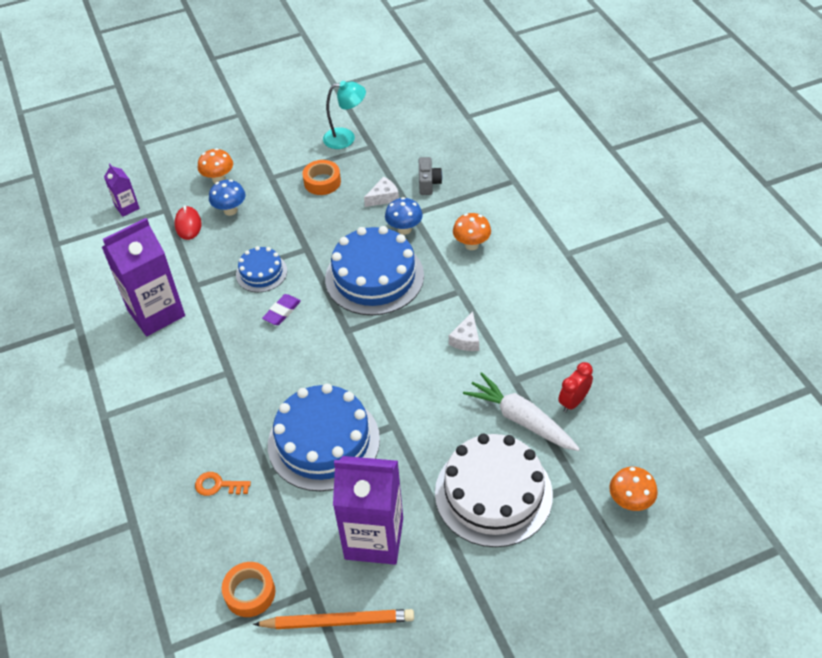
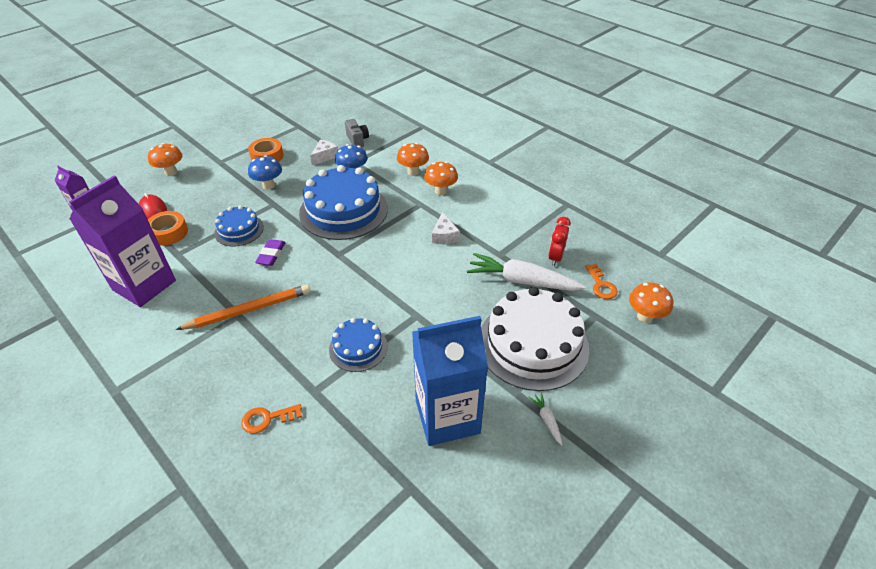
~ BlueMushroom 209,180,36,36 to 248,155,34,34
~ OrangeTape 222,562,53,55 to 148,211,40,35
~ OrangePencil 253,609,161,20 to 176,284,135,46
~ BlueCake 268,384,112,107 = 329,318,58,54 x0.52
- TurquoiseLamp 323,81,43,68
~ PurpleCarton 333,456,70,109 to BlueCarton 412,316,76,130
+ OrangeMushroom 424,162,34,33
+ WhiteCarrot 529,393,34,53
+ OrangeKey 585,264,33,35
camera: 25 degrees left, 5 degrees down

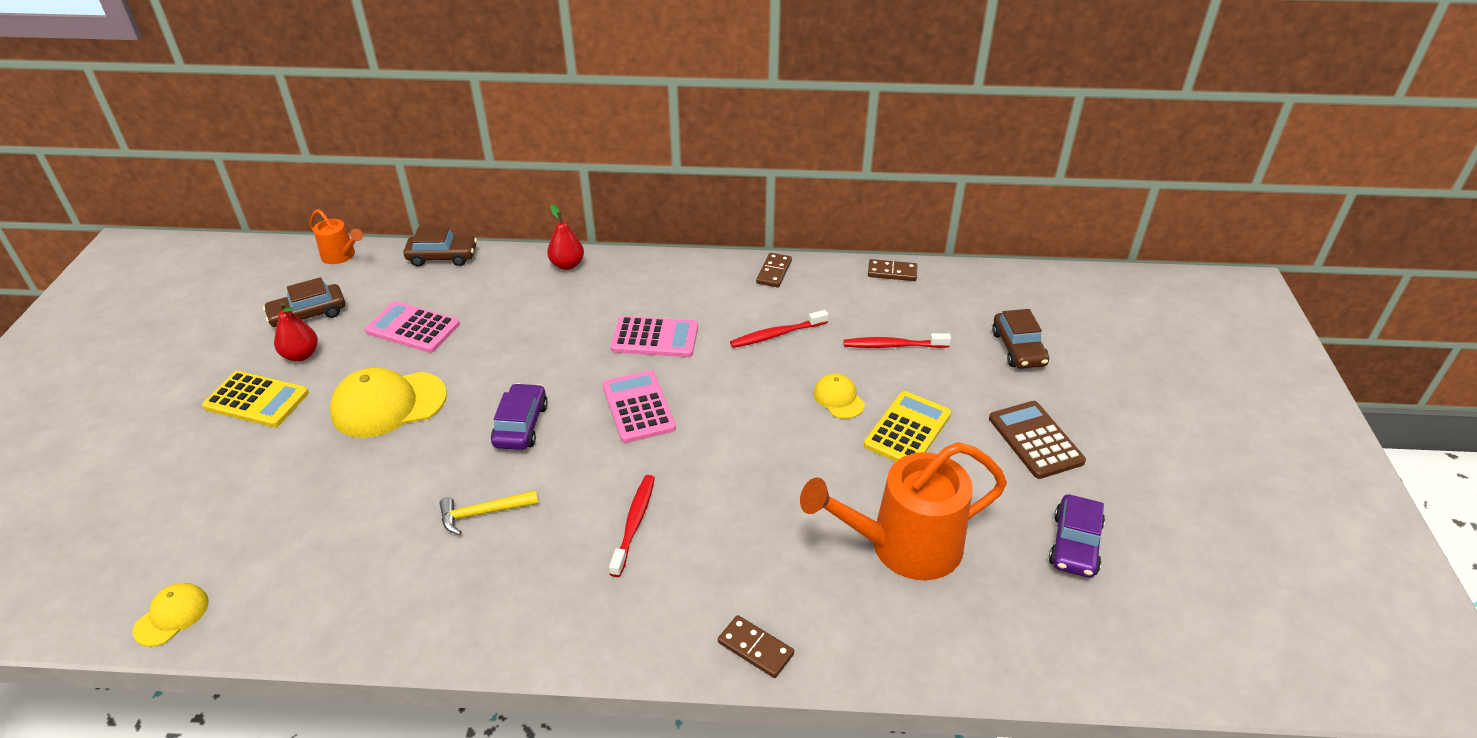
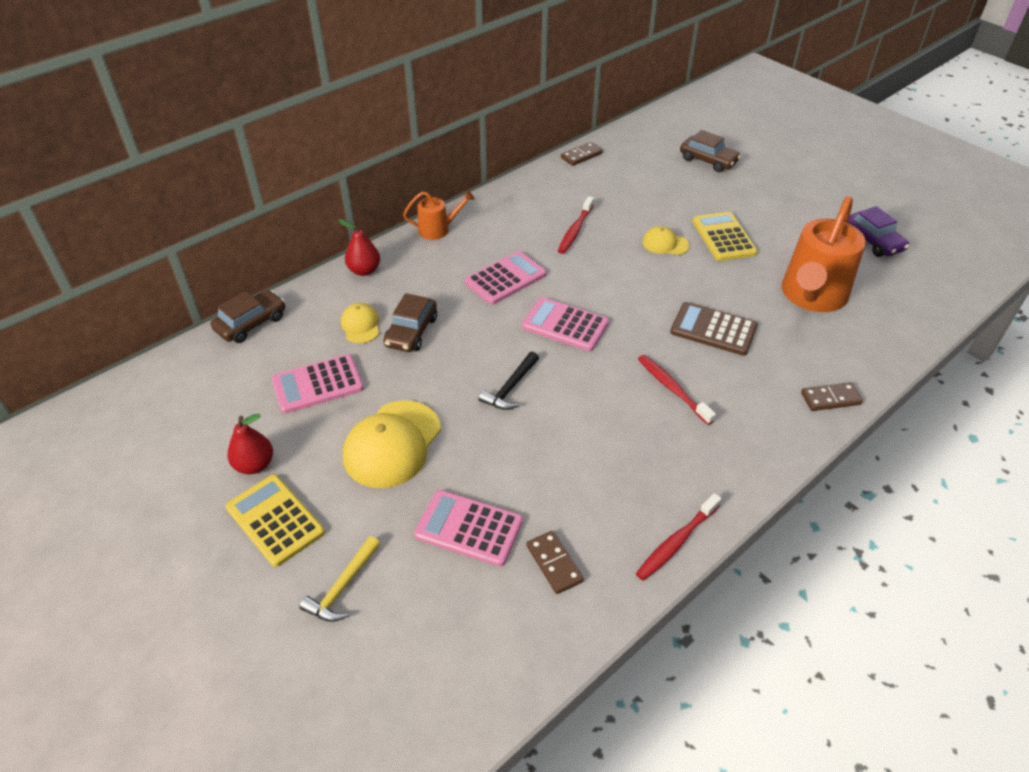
~ YellowCap 133,583,75,64 to 341,303,38,40
~ YellowCalculator 202,371,107,56 = 226,474,99,93 105 degrees counterclockwise
~ BrownCar 263,277,82,50 to 383,293,54,59
~ OrangeWateringCan 310,209,53,55 to 403,190,72,50
~ YellowHammer 439,490,99,45 to 299,536,81,86
~ PurpleCar 491,383,57,67 to BlackHammer 478,351,61,59
~ BrownDomino 756,253,36,35 to 526,531,58,63
~ RedToothbrush 844,333,107,15 to 636,493,86,88
~ BrownCalculator 989,401,97,78 to 670,302,88,54
+ PinkCalculator 414,490,109,77
camera: 45 degrees left, 5 degrees up

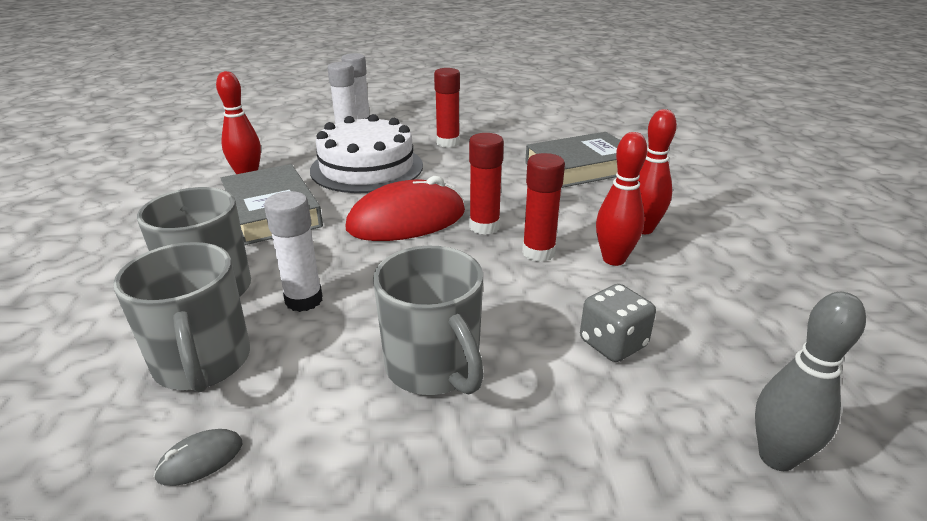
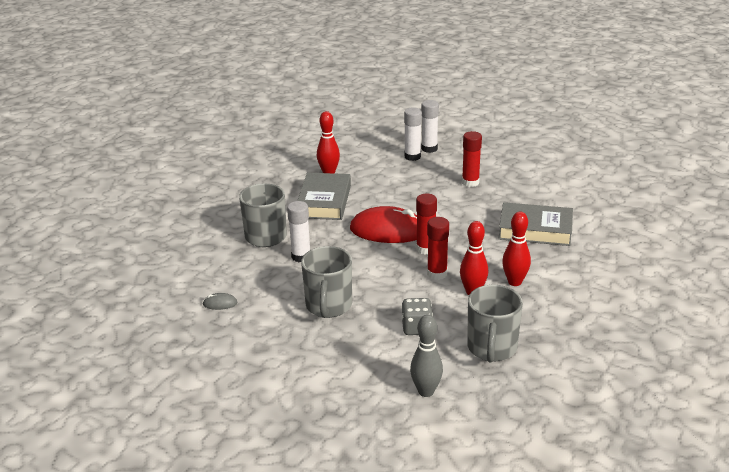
~ GreyMug 113,242,137,150 to 467,285,56,77
- WhiteCake 310,114,113,79
camera: 35 degrees right, 0 degrees up

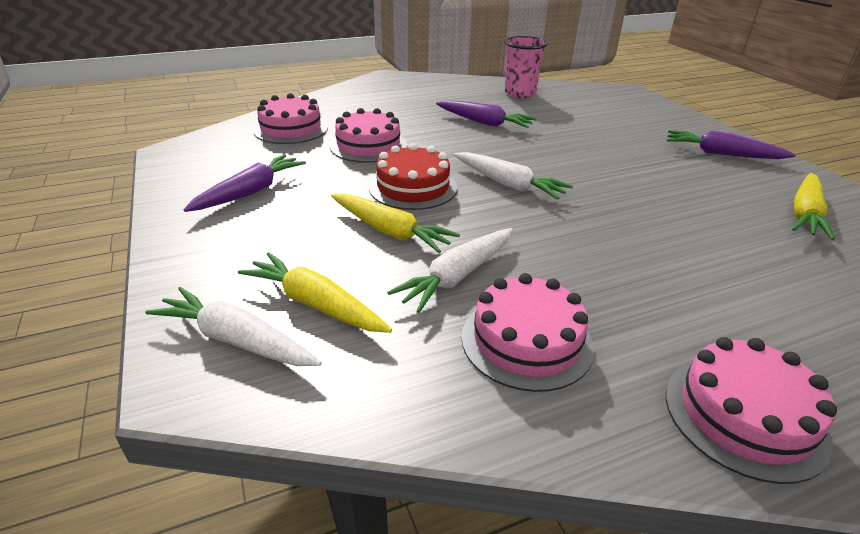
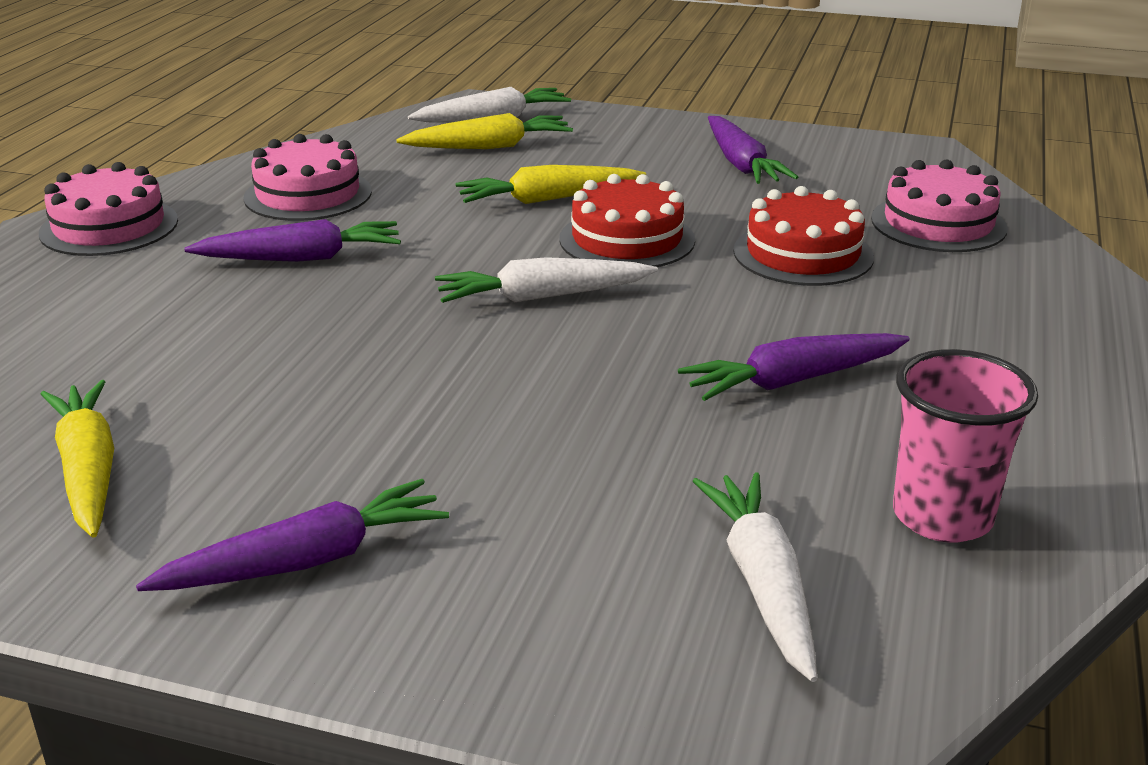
~ PinkCake 330,108,77,55 to RedCake 733,186,141,100
~ WhiteCarrot 387,228,126,85 to 693,472,124,210
+ PurpleCarrot 184,219,217,43
camera: 130 degrees right, 5 degrees down

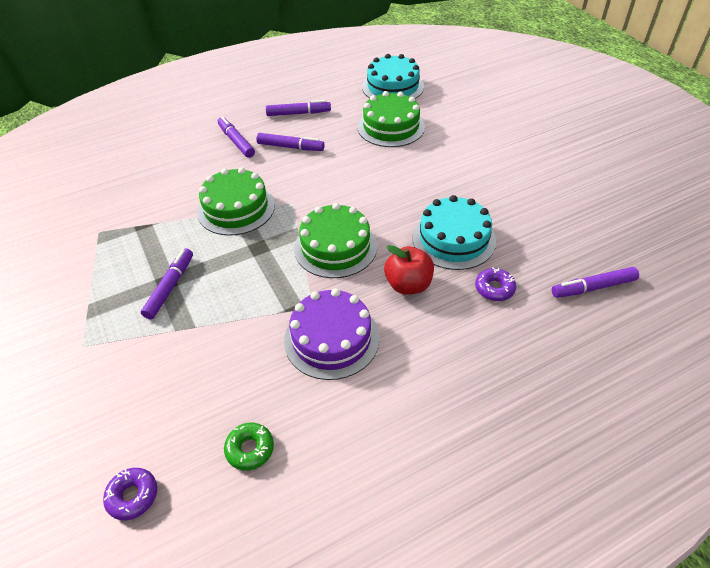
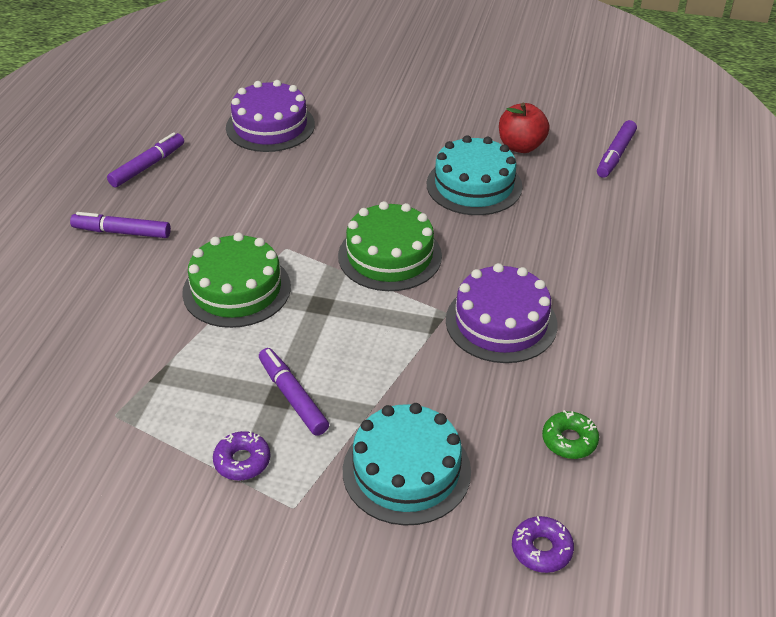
- PurpleMarker 256,133,69,18
~ GreenCake 358,91,67,56 to PurpleCake 226,80,89,72
~ TurquoiseCake 362,54,62,45 to 343,403,128,123
~ RedApple 384,245,50,50 to 499,103,51,50
~ PurpleDonut 475,267,41,34 to 213,431,57,49
camera: 50 degrees left, 5 degrees down

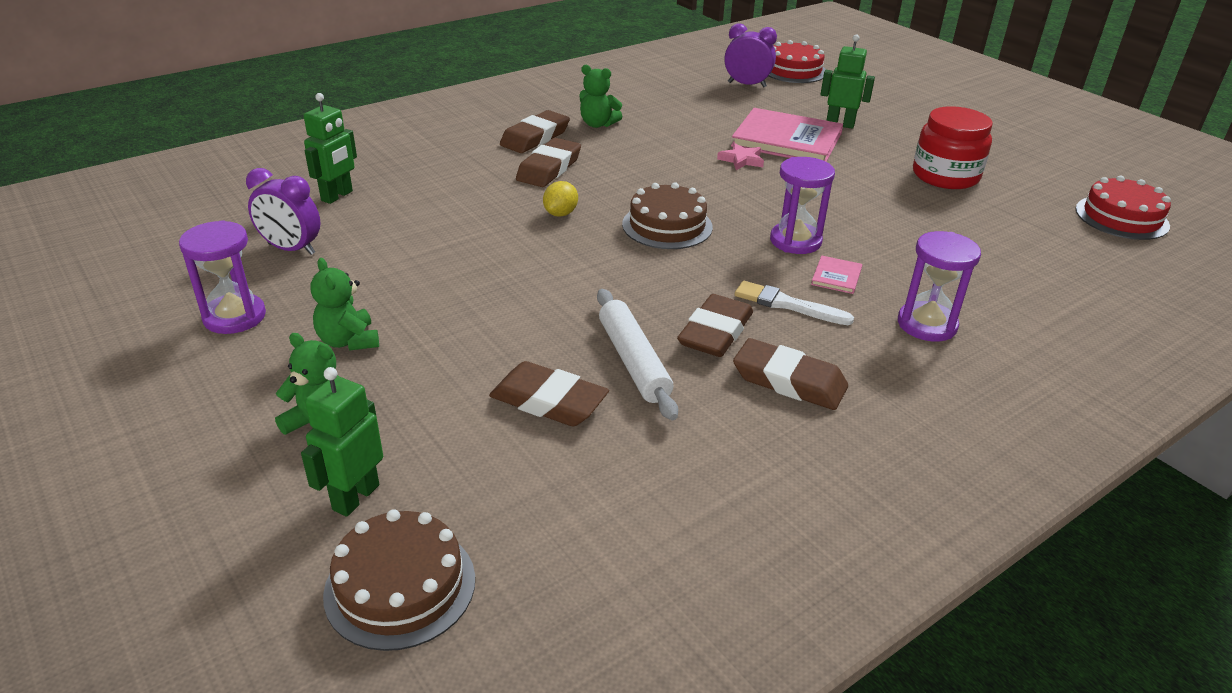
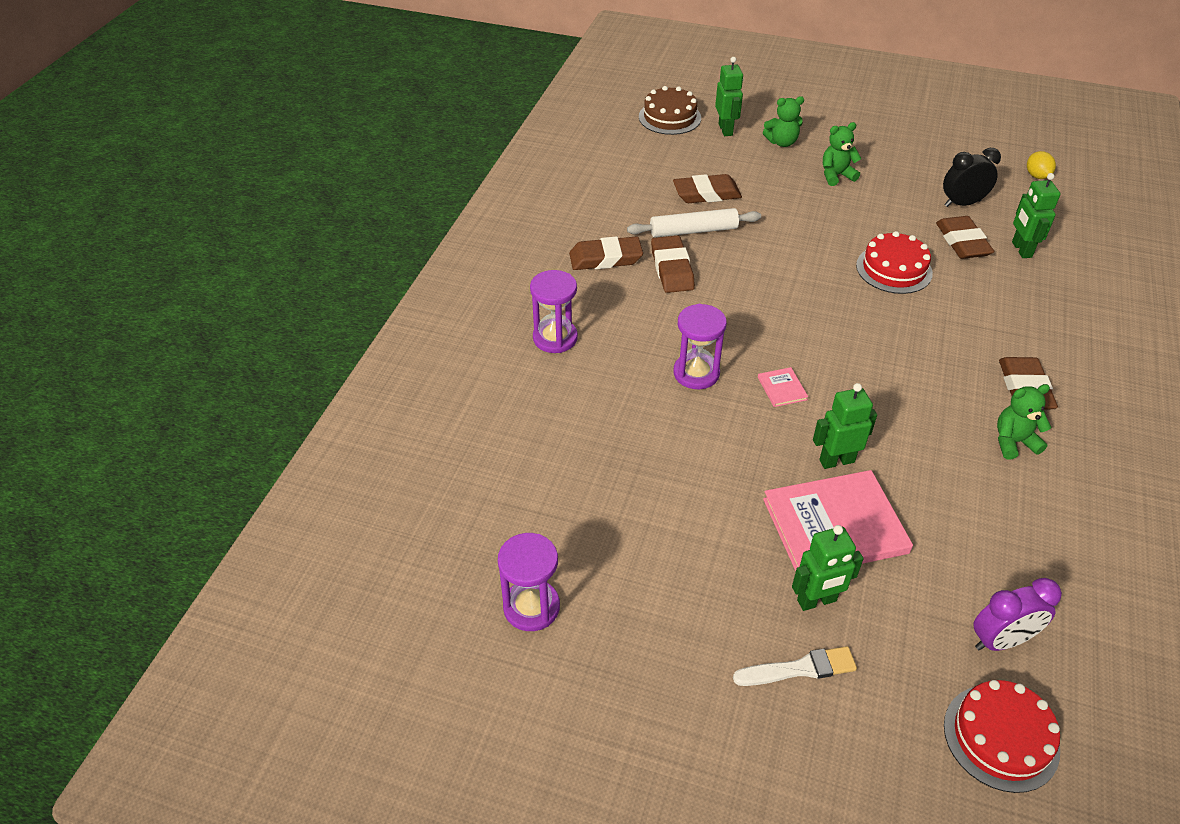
~ PurpleHourglass 179,220,87,114 to 498,533,62,98
~ PurpleClock 246,168,74,87 to BlackClock 943,148,58,59
~ GreenTeddyBear 310,258,69,93 = 823,122,39,64 45 degrees counterclockwise
~ BrownEraser 516,138,65,49 to 936,216,58,43
~ YellowLemon 543,181,35,36 to 1027,151,29,28
~ WhiteRollingPin 597,289,81,131 = 627,208,134,29 45 degrees counterclockwise
- BrownCake 622,182,91,67
~ PinkStar 717,143,47,27 to GreenRobot 813,383,64,86
~ WhiteBrush 734,281,120,44 to 733,646,124,40
~ PinkBook 811,256,51,38 to 758,367,50,40
- RedJar 913,106,80,83
~ RedCake 1075,176,96,64 to 856,231,77,63
camera: 145 degrees right, 10 degrees up

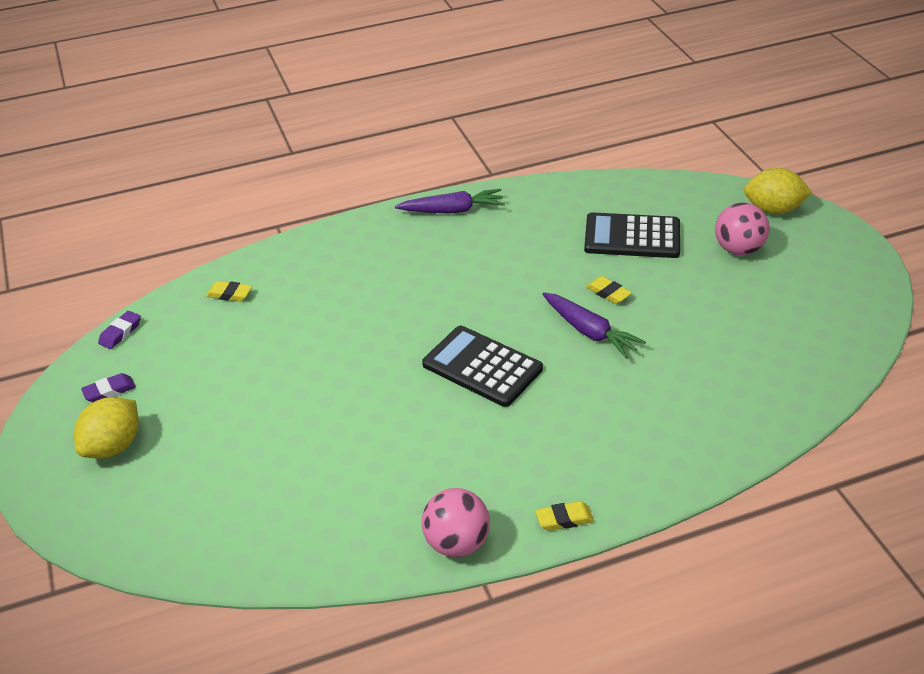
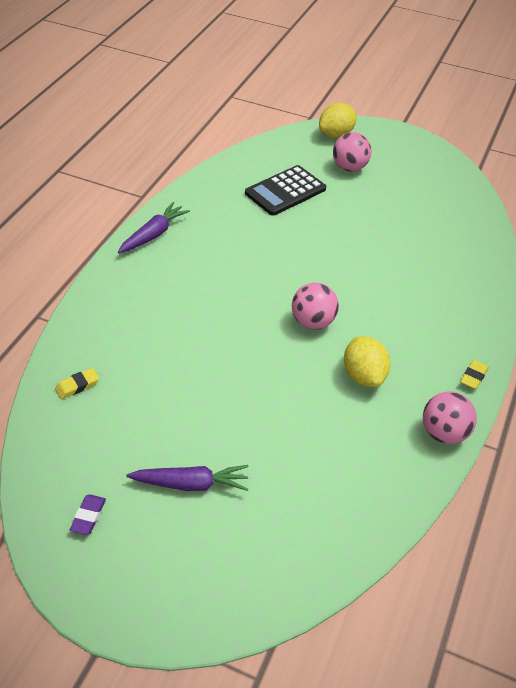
~ YellowLemon 74,397,64,62 to 344,336,47,51
- PurpleEraser 98,311,43,38
~ BlackCalculator 422,326,121,81 to PinkBall 292,283,47,46
~ PurpleCarrot 542,292,104,67 to 127,465,121,26
- YellowEraser 586,276,46,28
camera: 50 degrees left, 5 degrees up

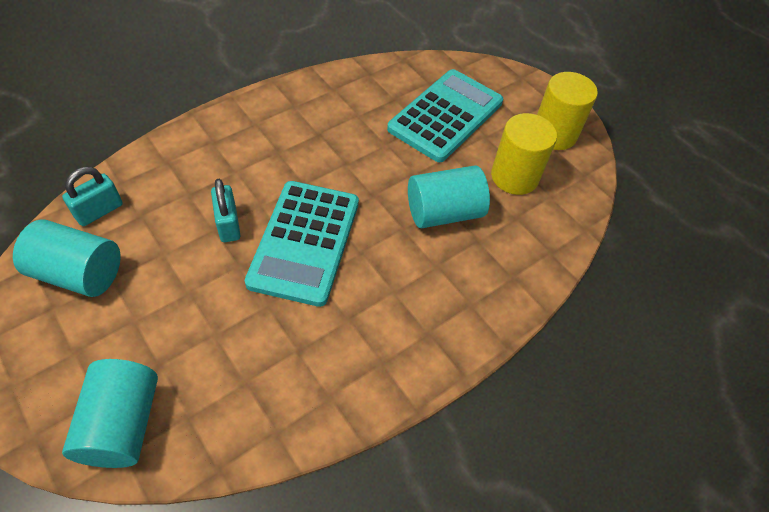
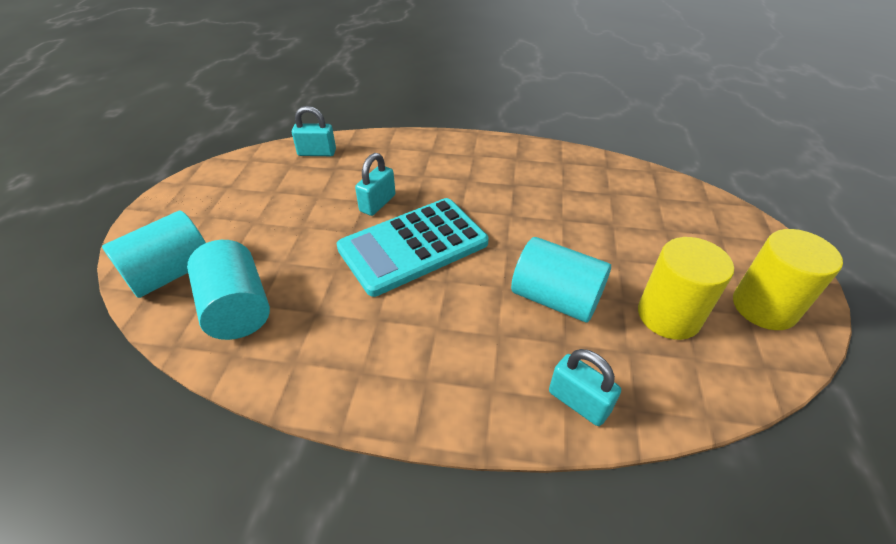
~ TurquoiseCylinder 13,219,108,78 to 187,240,83,100
- TurquoiseCalculator 387,69,116,93
+ TurquoisePadlock 549,349,72,77
camera: 50 degrees right, 10 degrees down

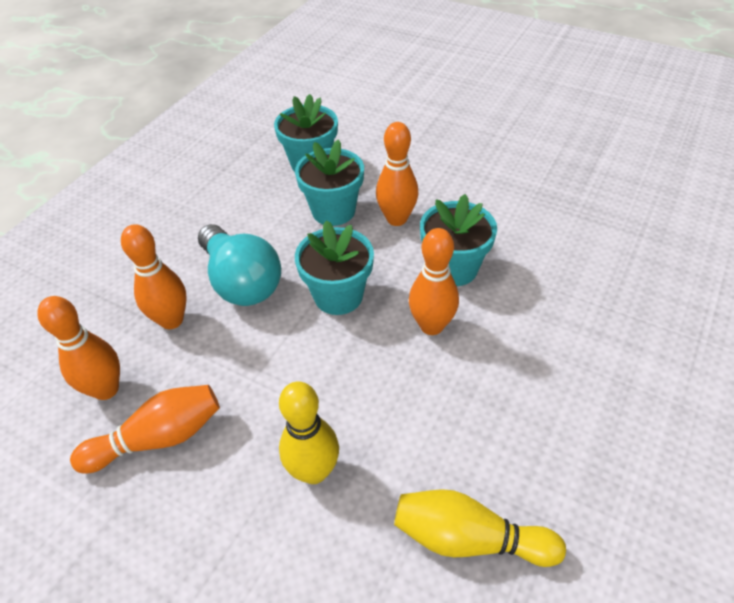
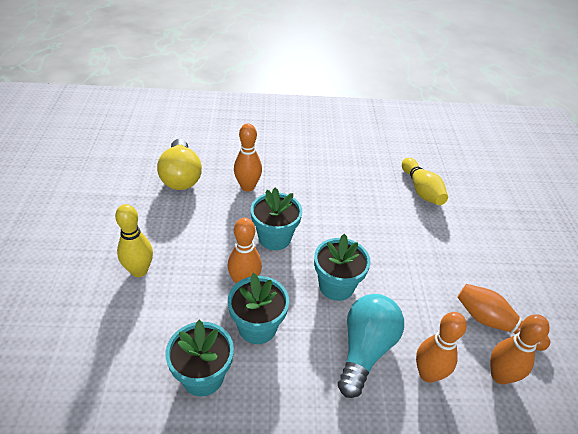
~ YellowBowlingPin 279,381,60,103 to 115,204,38,73
~ OrangeBowlingPin 409,228,50,107 to 234,123,28,68
+ YellowLightBulb 157,139,45,51
camera: 125 degrees left, 5 degrees down

